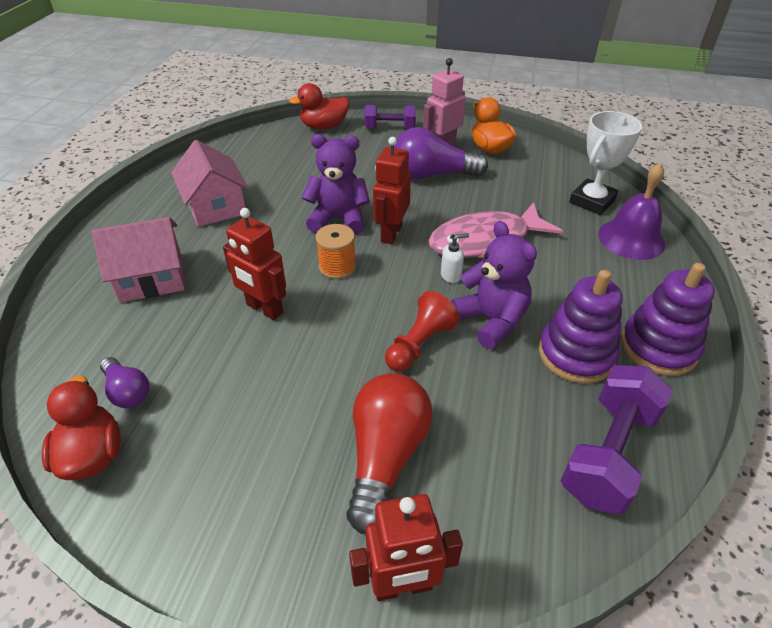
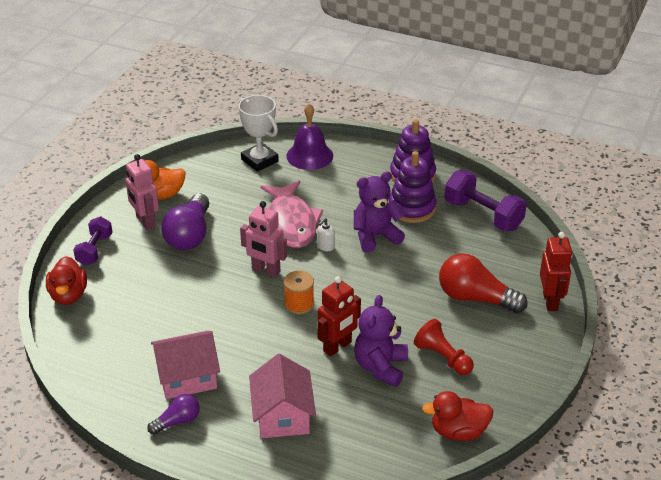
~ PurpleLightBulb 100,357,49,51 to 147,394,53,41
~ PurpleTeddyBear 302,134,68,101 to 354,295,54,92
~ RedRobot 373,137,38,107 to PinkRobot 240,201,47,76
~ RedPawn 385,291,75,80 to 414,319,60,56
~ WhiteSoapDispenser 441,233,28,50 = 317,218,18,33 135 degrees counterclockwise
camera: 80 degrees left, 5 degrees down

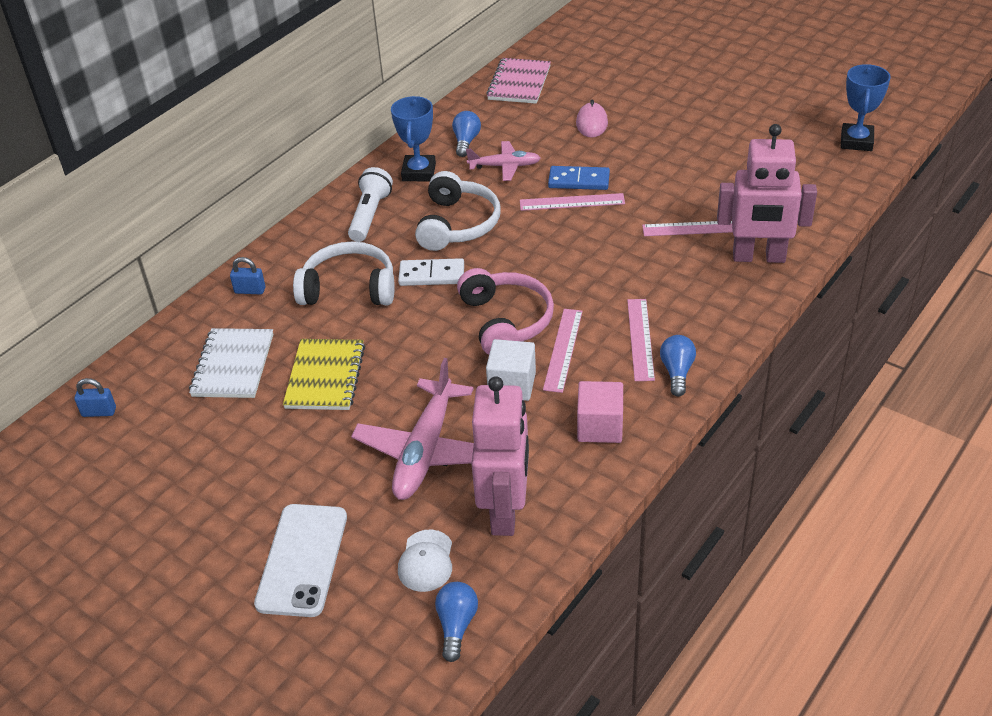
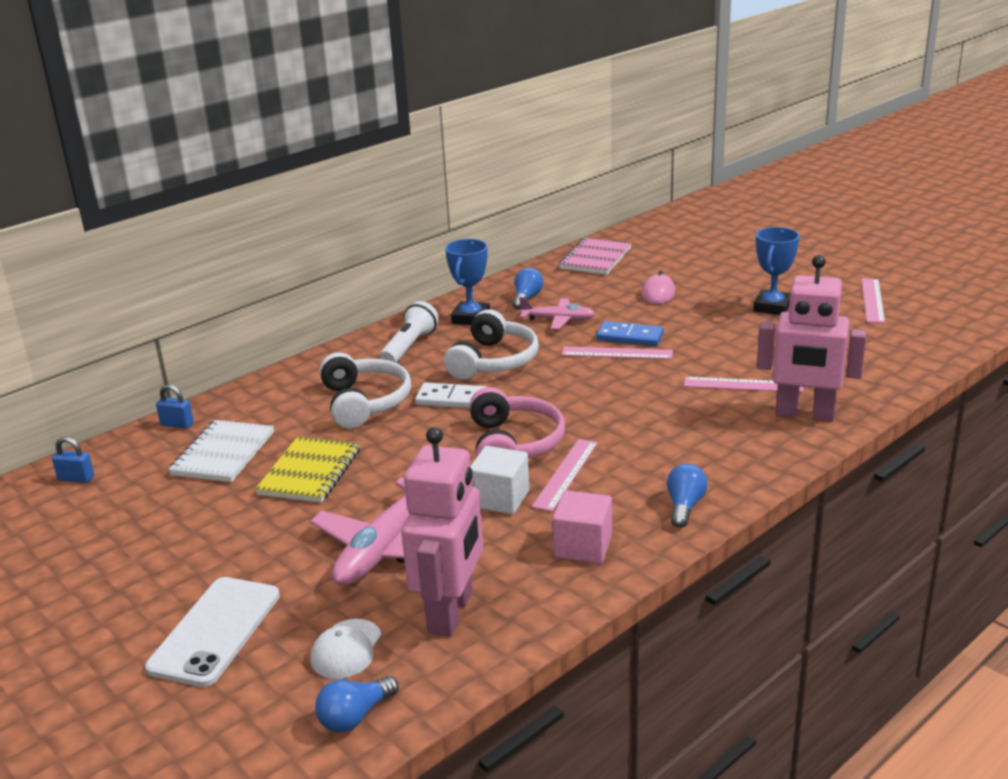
~ BluePadlock 230,257,35,37 to 156,384,38,45
~ WhiteHeadphones 293,241,102,64 = 320,352,91,77 60 degrees clockwise
~ BlueLightBulb 435,582,43,80 = 315,676,84,56 150 degrees counterclockwise
~ PinkRuler 627,299,28,82 to 862,278,23,45
~ BlueTrophy 841,64,50,87 to 753,227,47,88
camera: 10 degrees right, 15 degrees down

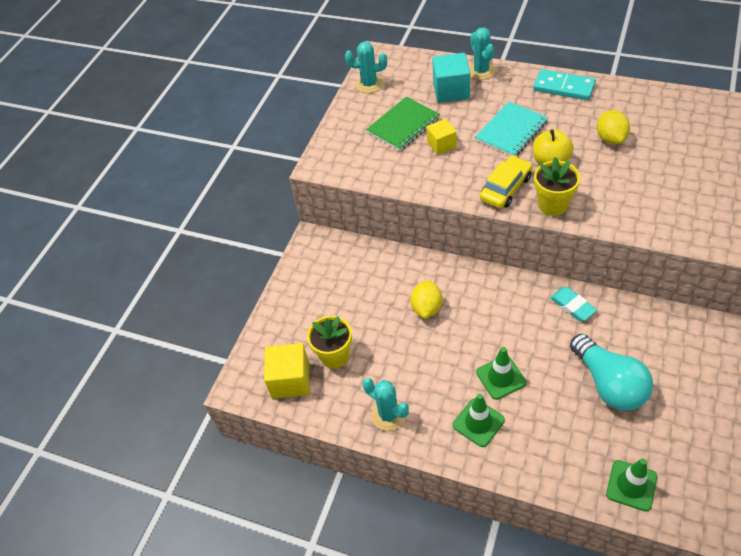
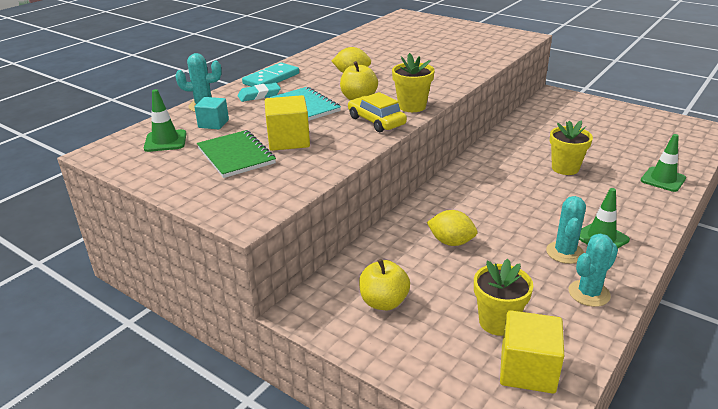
~ TurquoiseCactus 345,42,42,51 to 546,196,40,68
~ YellowCube 427,119,30,36 = 265,95,45,56 x1.57
~ TurquoiseCube 432,53,38,50 = 194,97,35,33 x0.64
~ GreenTrafficCone 476,347,50,53 to 144,89,43,63
~ TurquoiseEraser 550,287,47,34 to 238,83,43,19
~ TurquoiseLightBulb 570,334,83,77 to YellowFlowerPot 550,120,43,55
+ YellowApple 359,259,51,51
camera: 80 degrees left, 20 degrees down

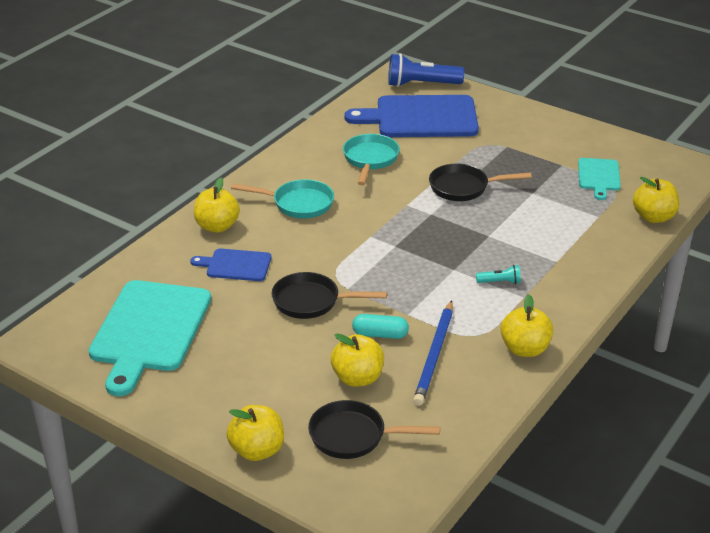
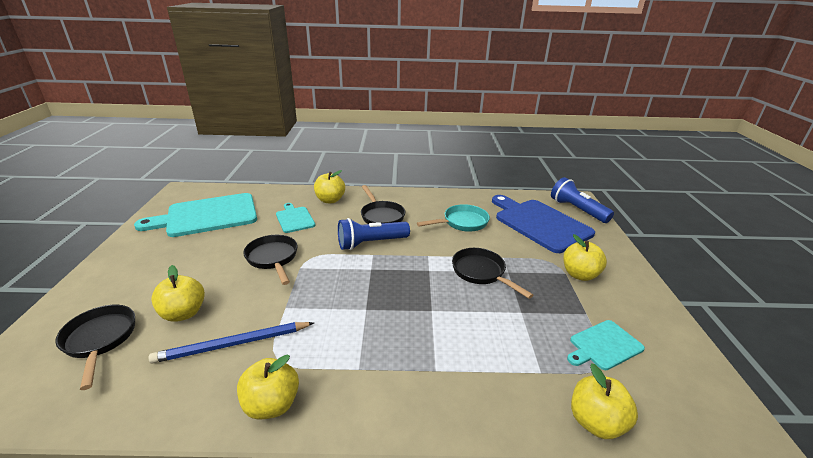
~ BlueCuttingBoard 190,248,81,33 to TurquoiseCuttingBoard 276,203,39,30
~ YellowApple 227,405,57,56 to 563,234,44,47
~ TurquoisePan 231,179,103,39 to BlackPan 361,185,44,39
- TurquoiseCapsule 352,314,57,25
- TurquoiseFlashlight 476,265,45,19
+ BlueFlashlight 338,218,72,32
camera: 55 degrees right, 5 degrees down

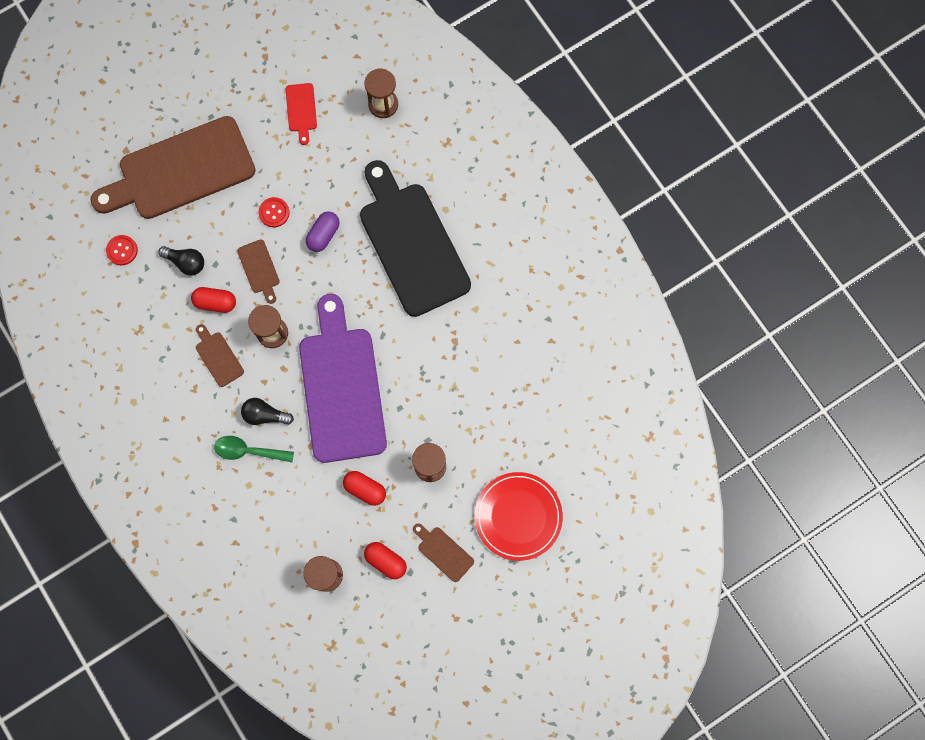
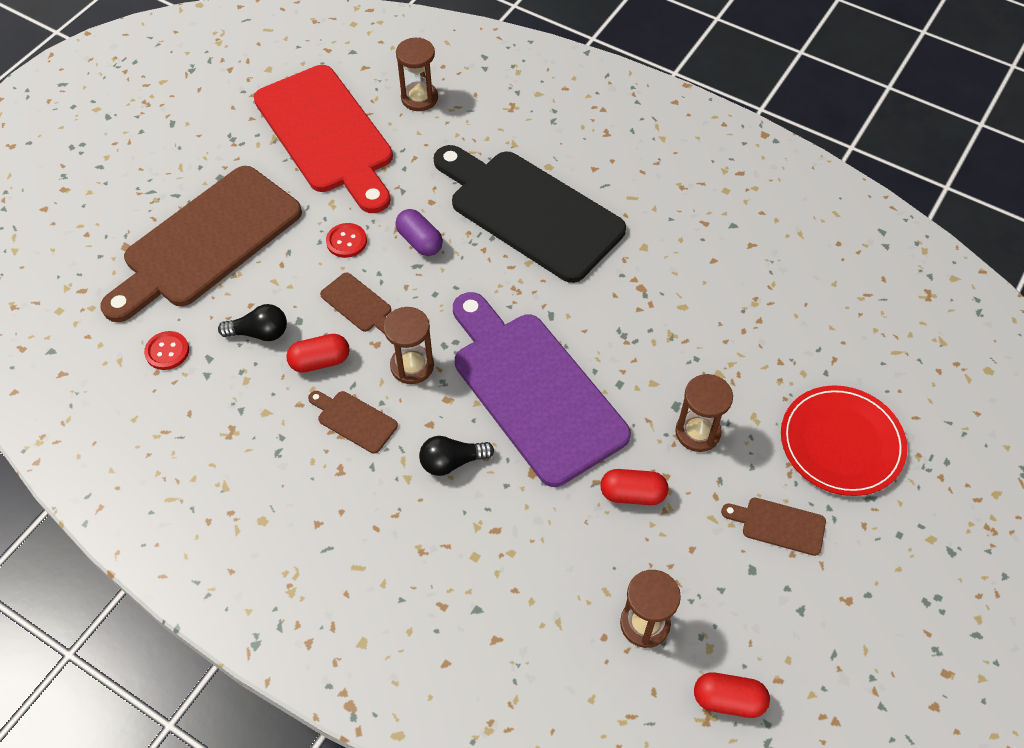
- GreenSpoon 214,436,80,26
~ RedCuttingBoard 286,83,31,62 = 254,65,139,148 x2.49
~ PurpleCapsule 306,211,34,41 = 396,209,47,47 45 degrees counterclockwise
~ RedCapsule 364,542,43,37 to 694,672,76,46
camera: 25 degrees left, 20 degrees down

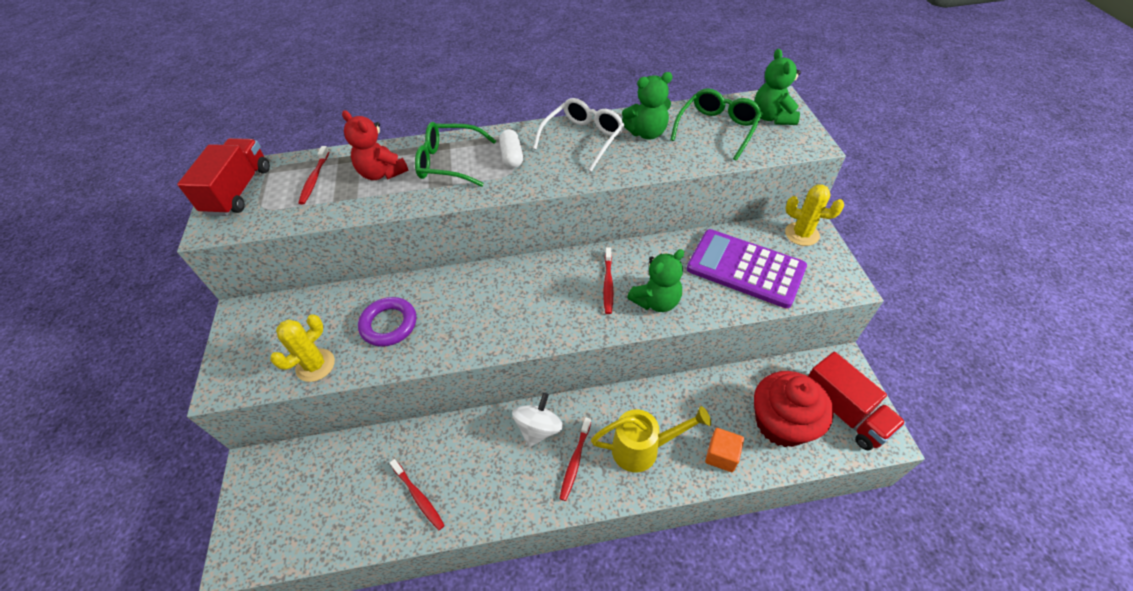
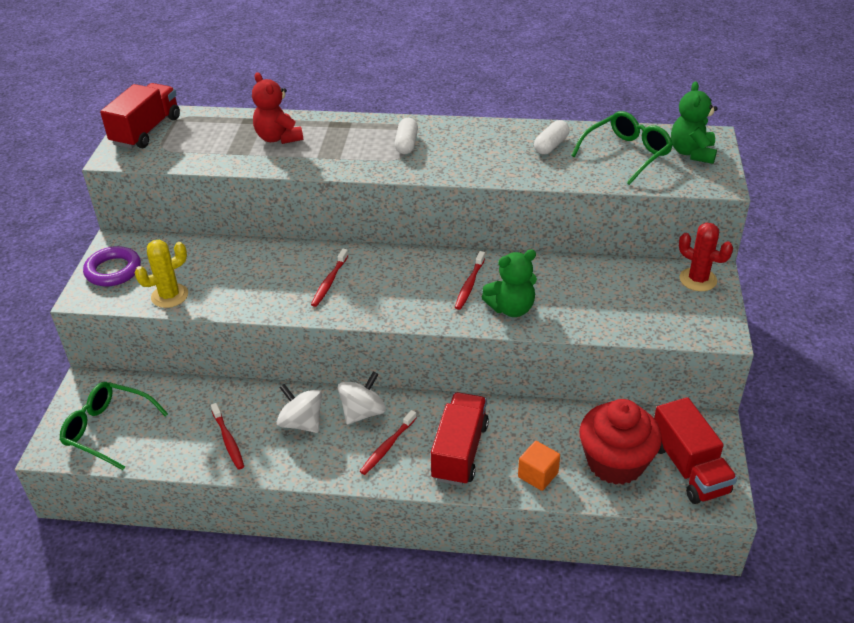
~ RedToothbrush 298,146,31,58 to 311,249,38,58
~ PurpleRing 358,297,58,50 to 83,246,58,40
~ GreenGlasses 415,122,81,65 to 60,382,108,88
- WhiteGlasses 533,98,91,74
~ YellowWateringCan 591,406,120,66 to RedTruck 431,392,58,94
~ GreenTeddyBear 622,72,50,68 to WhiteCapsule 534,120,35,35
- PurpleCalculator 687,229,120,79
~ YellowCactus 785,184,59,62 to RedCactus 679,223,54,68
+ WhiteSpinningTop 277,384,45,49
camera: 15 degrees right, 10 degrees down

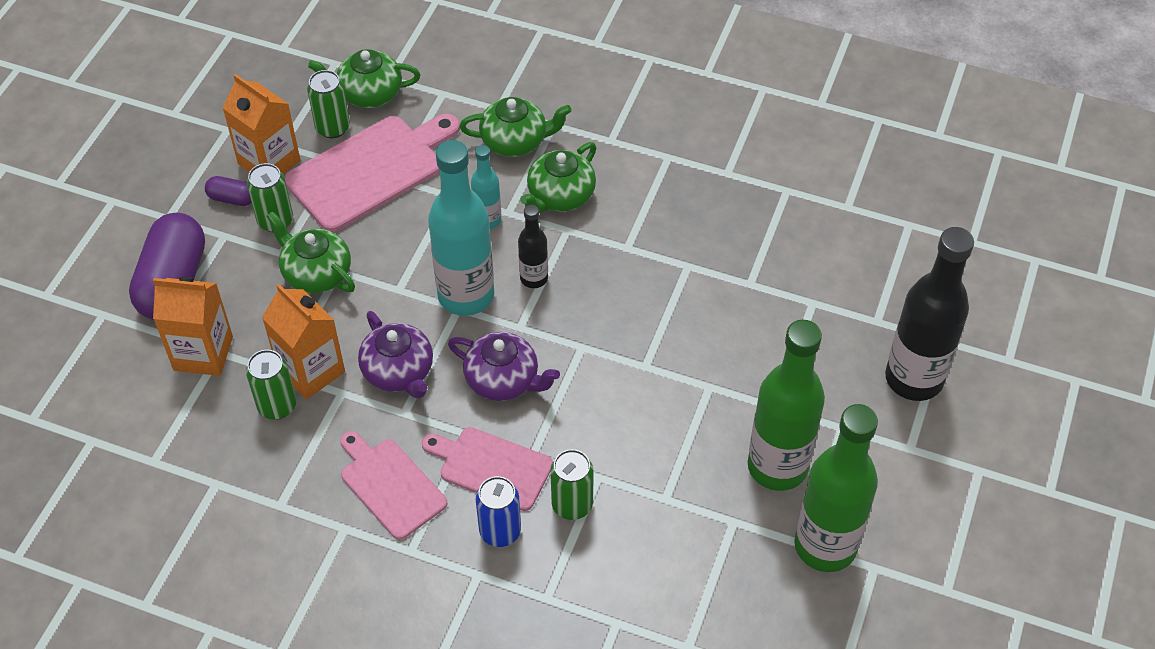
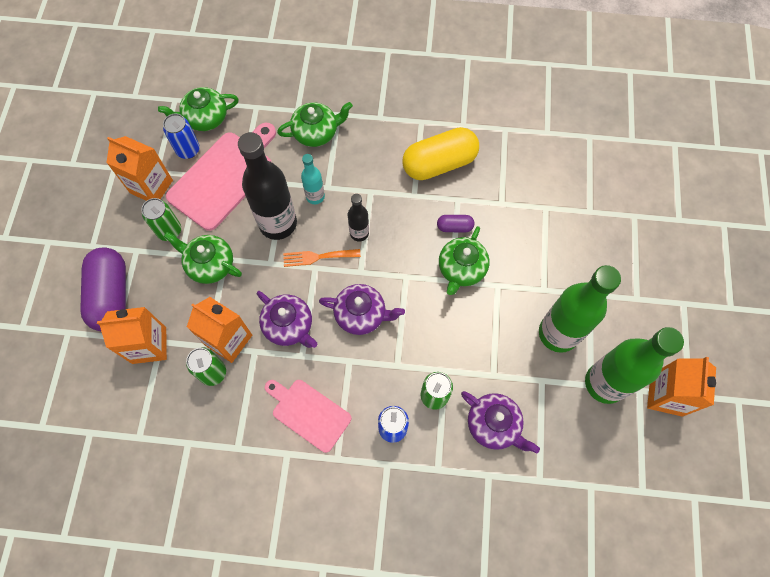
~ PurpleCapsule 205,176,46,30 to 437,215,37,17
~ GreenCan 307,70,43,68 to BlueCan 163,114,37,45
- PinkCuttingBoard 422,427,131,84
~ TurquoiseBottle 428,140,66,176 to OrangeFork 283,249,78,18
~ GreenTeapot 520,142,76,71 to 439,226,51,69
~ BlackBottle 885,227,89,174 to 238,132,59,108
+ YellowCapsule 402,127,77,53
+ PurpleTeapot 461,391,79,62
+ OrangeCarton 647,357,69,60
camera: 15 degrees left, 15 degrees up

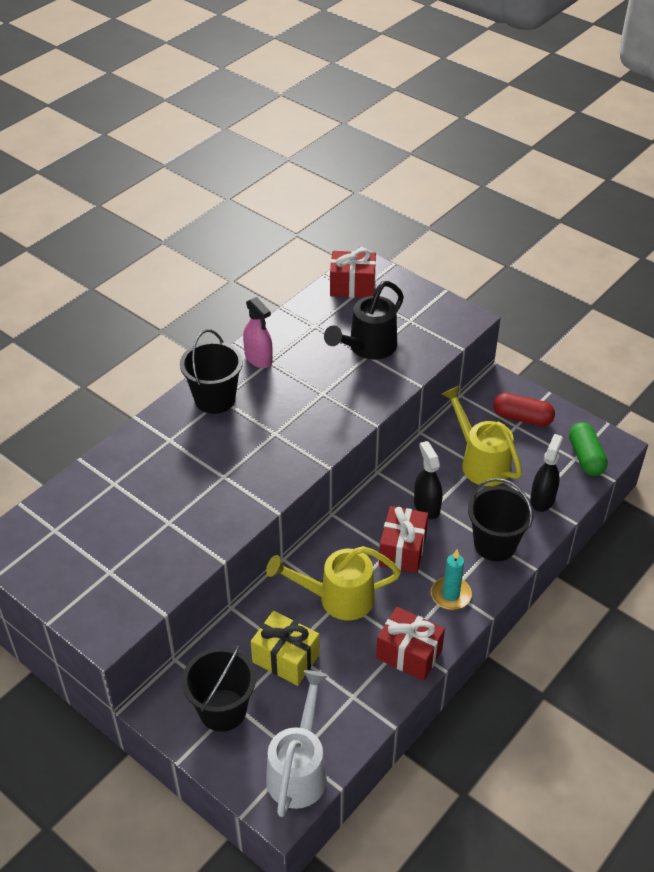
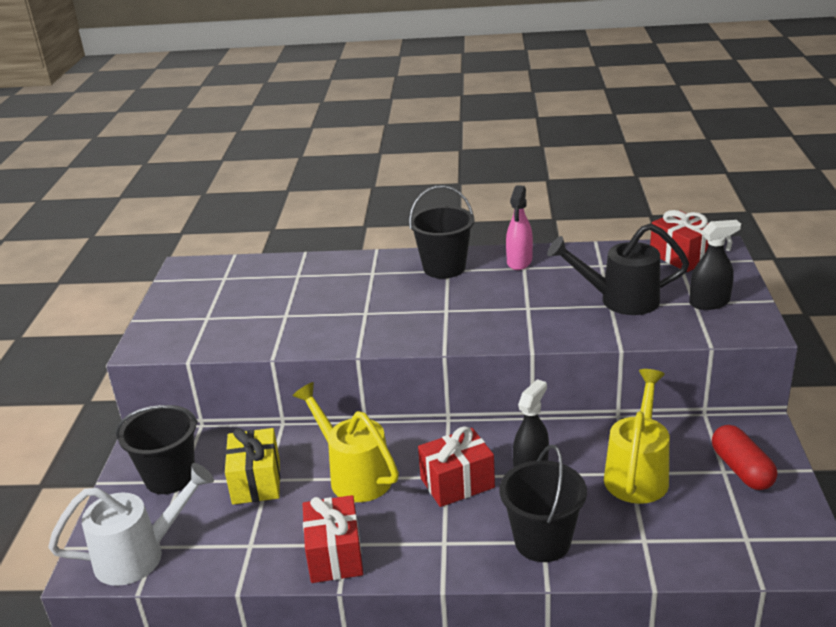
- TurquoiseCandle 431,550,41,60
~ BlackSprayBottle 530,434,33,78 to 689,220,52,90
- GreenCapsule 569,422,39,54
camera: 55 degrees right, 15 degrees down

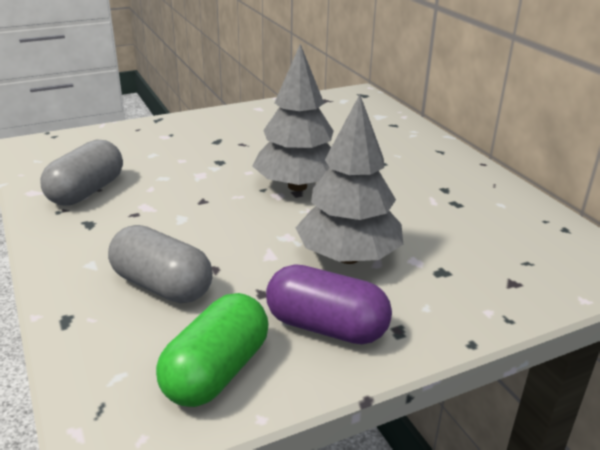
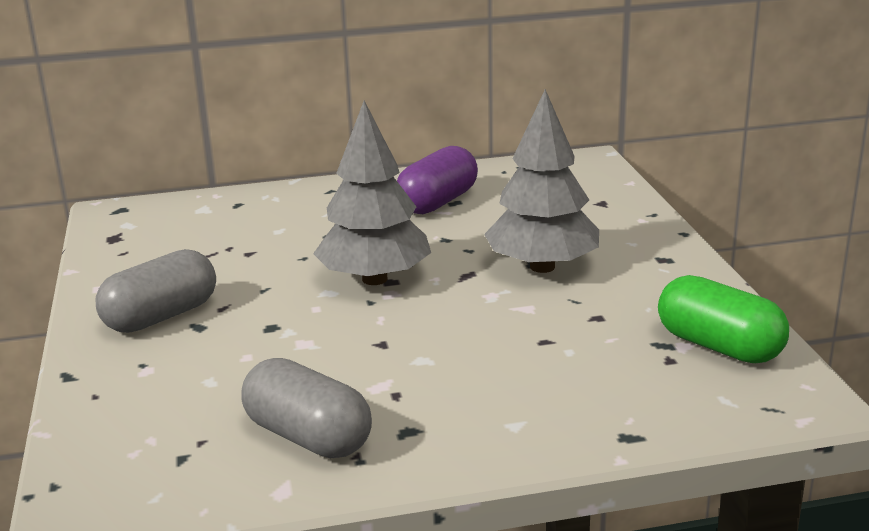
~ GreyCapsule 108,225,105,78 to 95,249,121,84
~ PurpleCapsule 266,264,126,80 to 397,146,81,68
camera: 75 degrees left, 5 degrees down

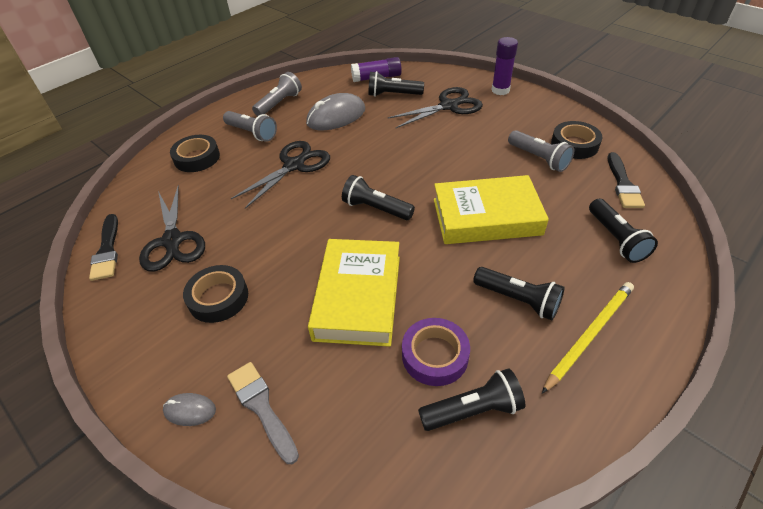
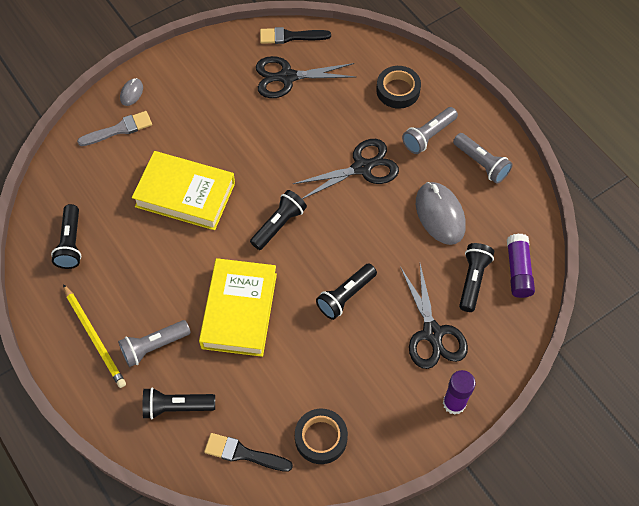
- BlackTape 183,265,65,58
~ BlackScissors 231,141,99,68 = 293,139,106,60 75 degrees counterclockwise
- PurpleTape 402,318,68,68
~ BlackFlashlight 473,267,91,53 to 316,263,61,57
~ GreyFlashlight 508,130,66,42 to 118,320,73,47
camera: 100 degrees right, 15 degrees up

